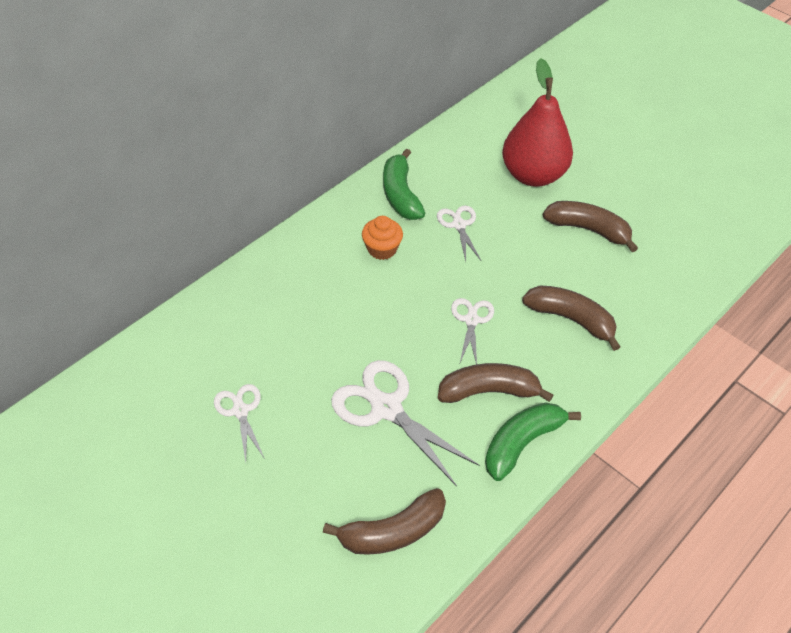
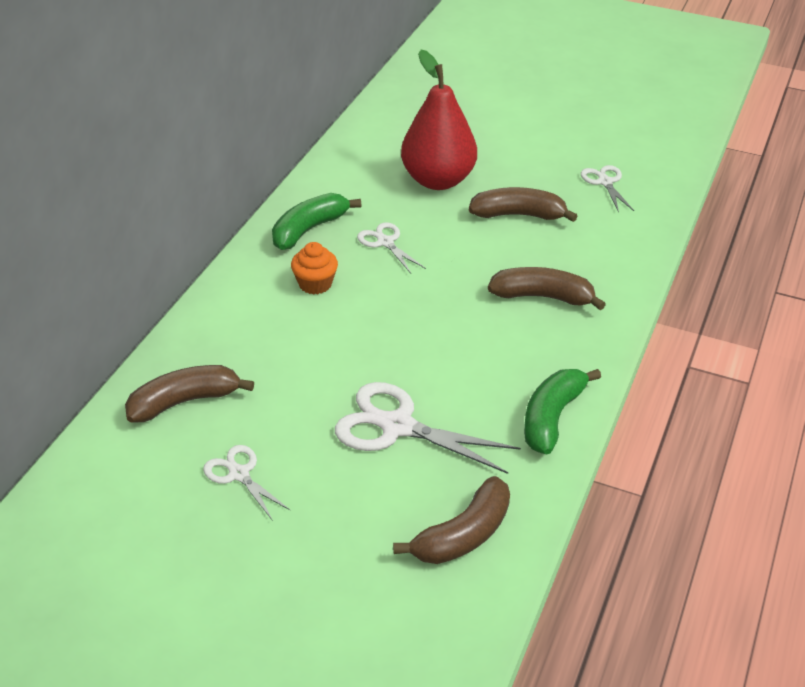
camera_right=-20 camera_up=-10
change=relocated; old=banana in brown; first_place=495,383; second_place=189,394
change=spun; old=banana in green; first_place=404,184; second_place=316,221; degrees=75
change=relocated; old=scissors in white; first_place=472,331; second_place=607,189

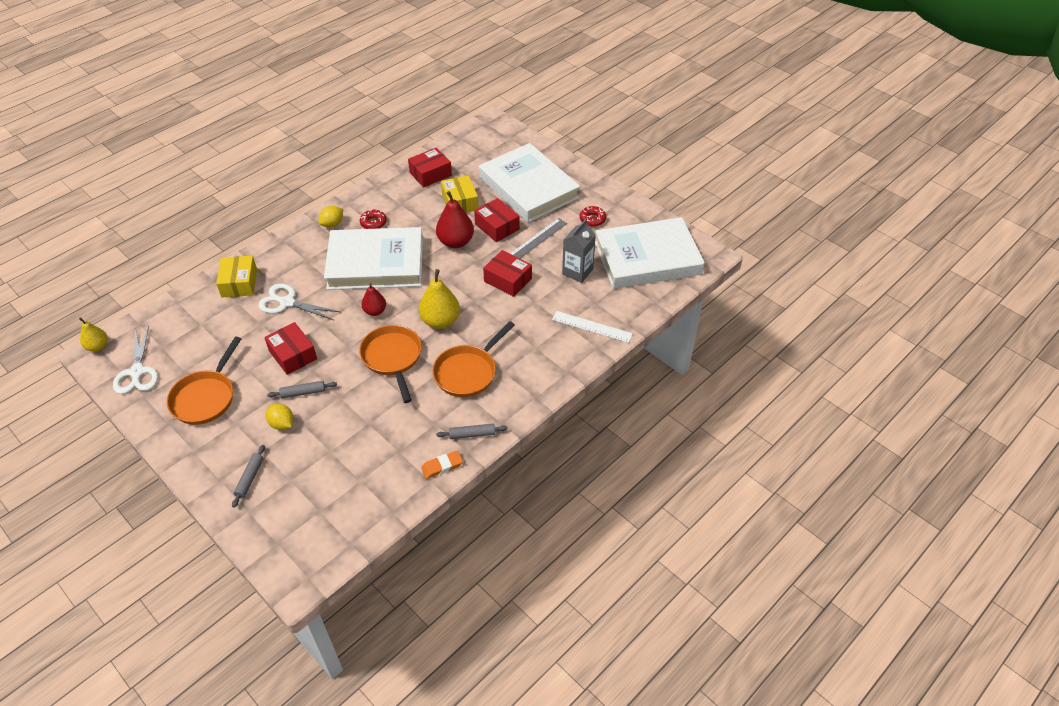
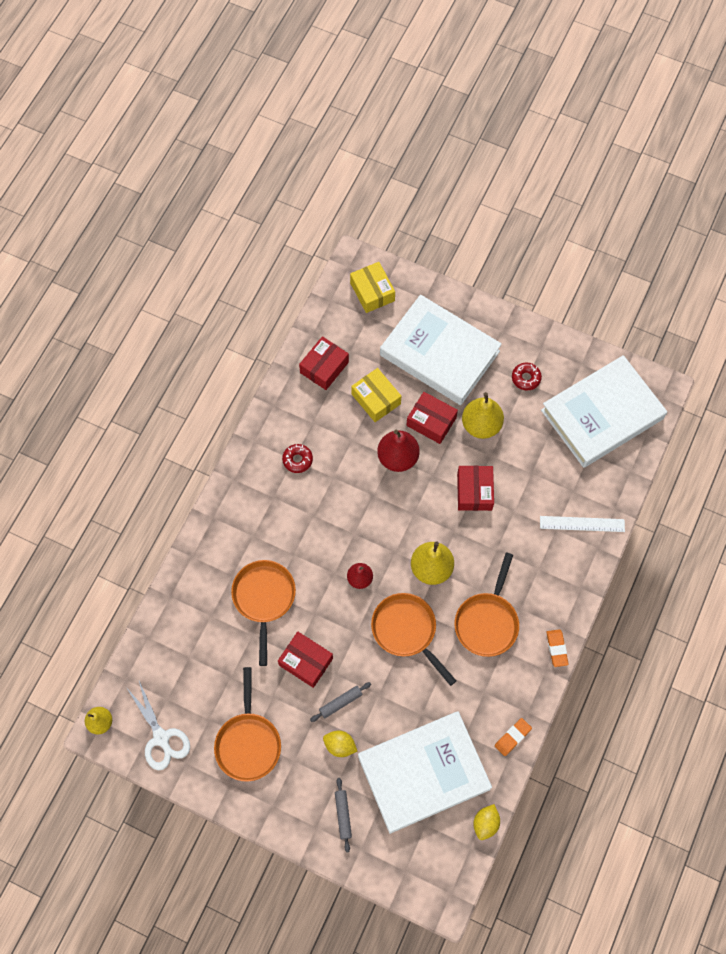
camera_right=-20 camera_up=20
change=exchanged; old=scissors in white; new=pan in orange; first_place=299,301; second_place=263,613
change=relocated; old=box in yellow; first_place=236,276; second_place=372,287
change=relocated; old=book in white; first_place=373,258; second_place=425,772
change=spun; old=box in red; first_place=507,273; second_place=475,488; degrees=75
change=exchanged; old=ruler in grey; new=pear in yellow; first_place=538,238; second_place=483,415
change=relocated; old=lemon in yellow; first_place=330,217; second_place=486,822
change=appeared; new=eraser in orange; second_place=557,648
change=missing; old=rolling pin in grey; first_place=471,431
change=missing; old=carton in grey; first_place=579,251

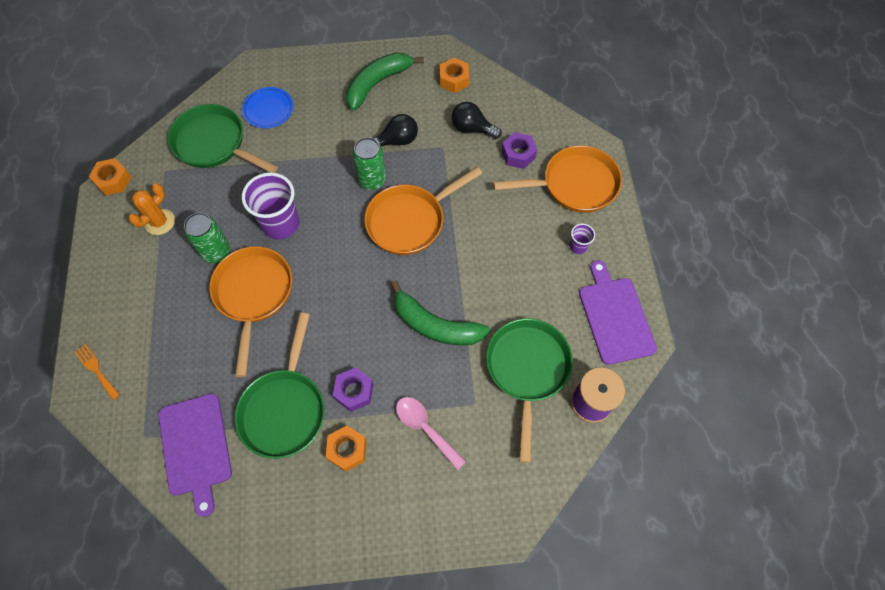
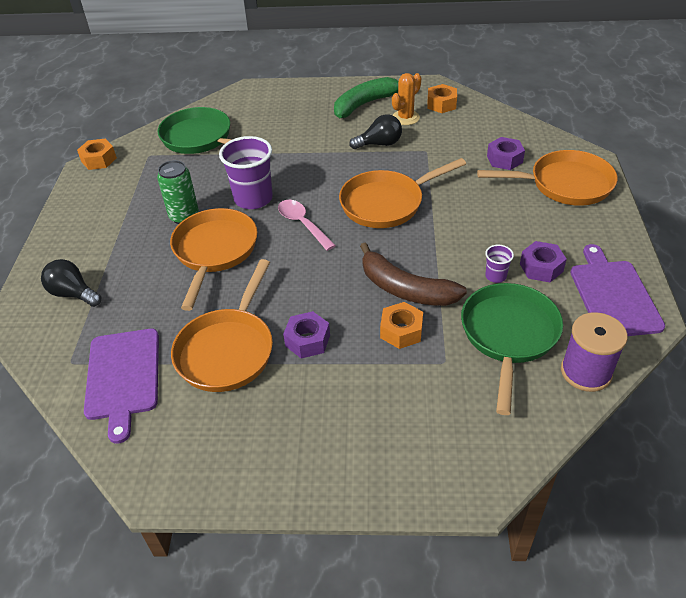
camera_right=10 camera_up=-20
change=relocated; old=light bulb in black; first_place=477,120; second_place=71,283
change=colour; old=pan in green; new=pan in orange; first_place=280,386; second_place=222,325
change=relocated; old=spoon in pink; first_place=431,433; second_place=307,225
change=colour; old=banana in green; new=banana in brown; first_place=440,312; second_place=413,274
change=relocated; old=nut in orange; first_place=346,449; second_place=401,325
change=relocated; old=cactus in orange; first_place=152,209; second_place=406,99
change=relocated; old=cup in purple; first_place=582,239; second_place=499,264
change=appeared; new=nut in purple; second_place=543,261
change=missing; old=fork in orange; first_place=97,372
change=missing; old=plate in blue; first_place=268,107
change=missing; old=can in green; first_place=369,163

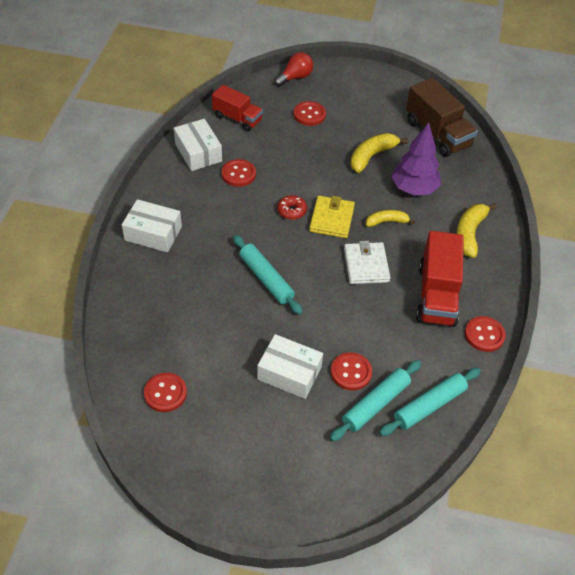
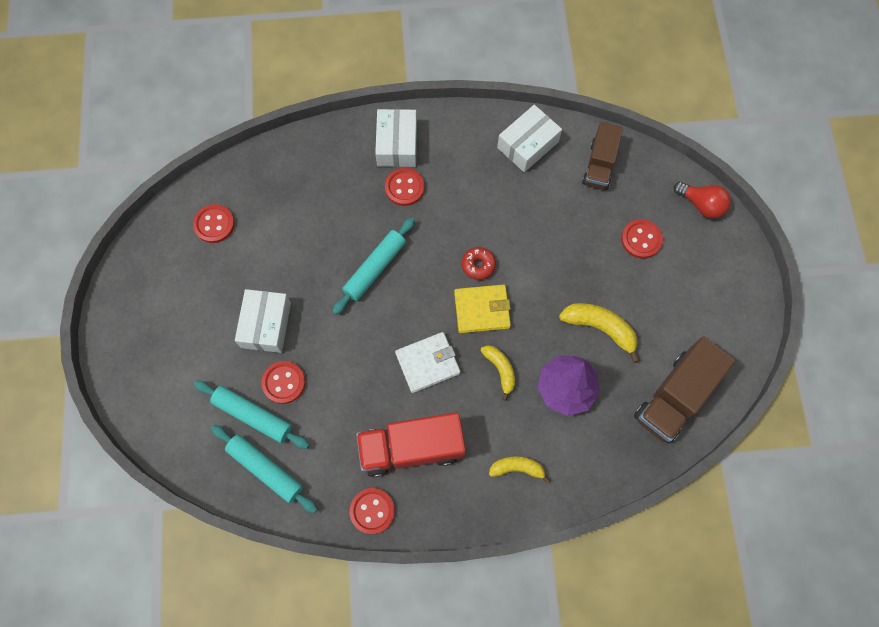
camera_right=75 camera_up=20
change=relocated; old=button in red; first_place=239,173; second_place=405,187
change=size; old=banana in yellow; first_place=476,230; second_place=519,469; factor=0.65
change=colour; old=truck in red; new=truck in brown; first_place=237,108; second_place=602,156

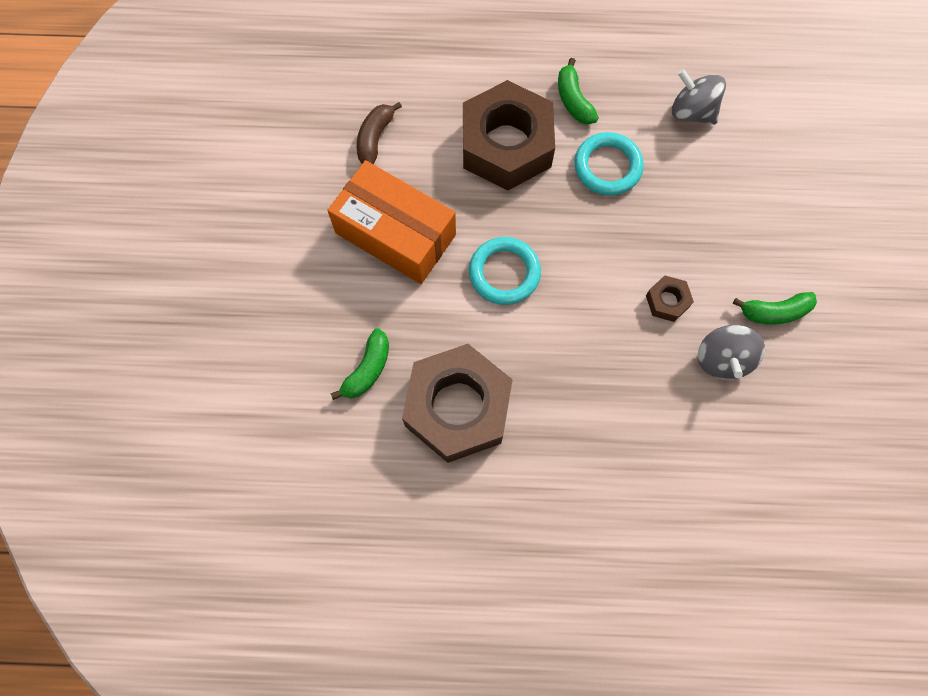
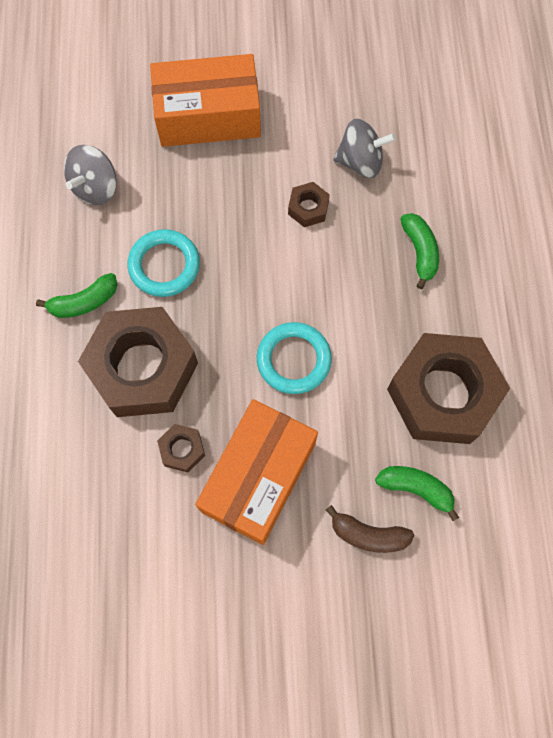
camera_right=-95 camera_up=0
change=appeared; new=box in orange; second_place=205,100
change=appeared; new=nut in brown; second_place=181,448
change=relocated; old=banana in brown; first_place=379,133; second_place=370,529
change=relocated; old=banana in green; first_place=775,308; second_place=420,251

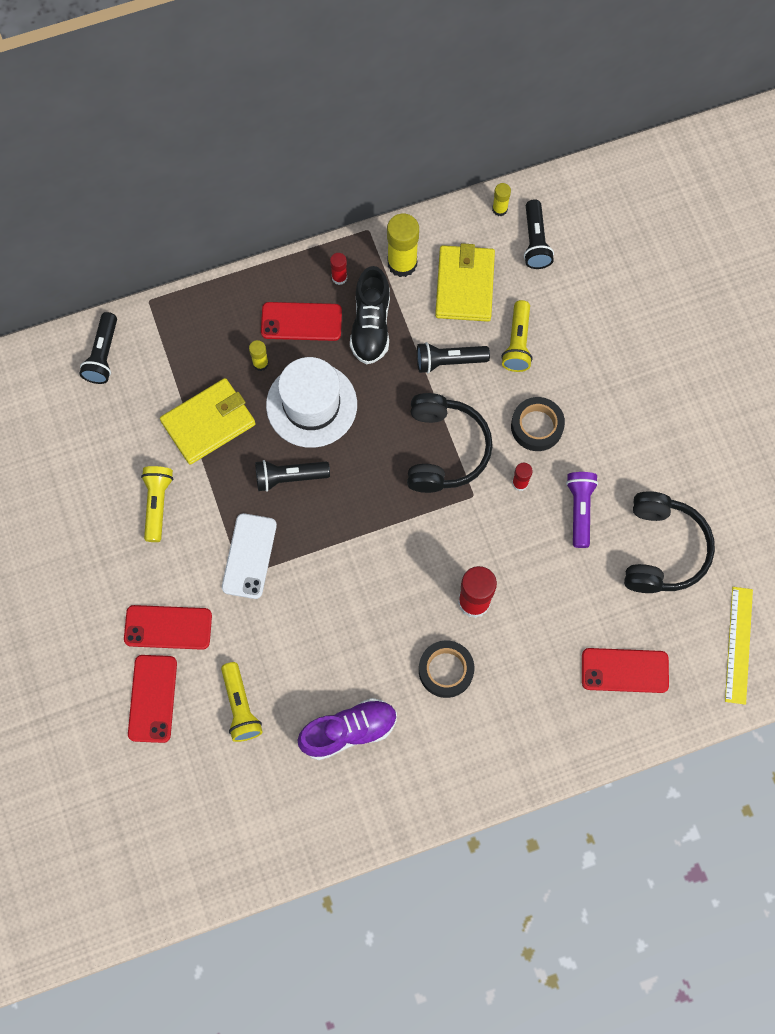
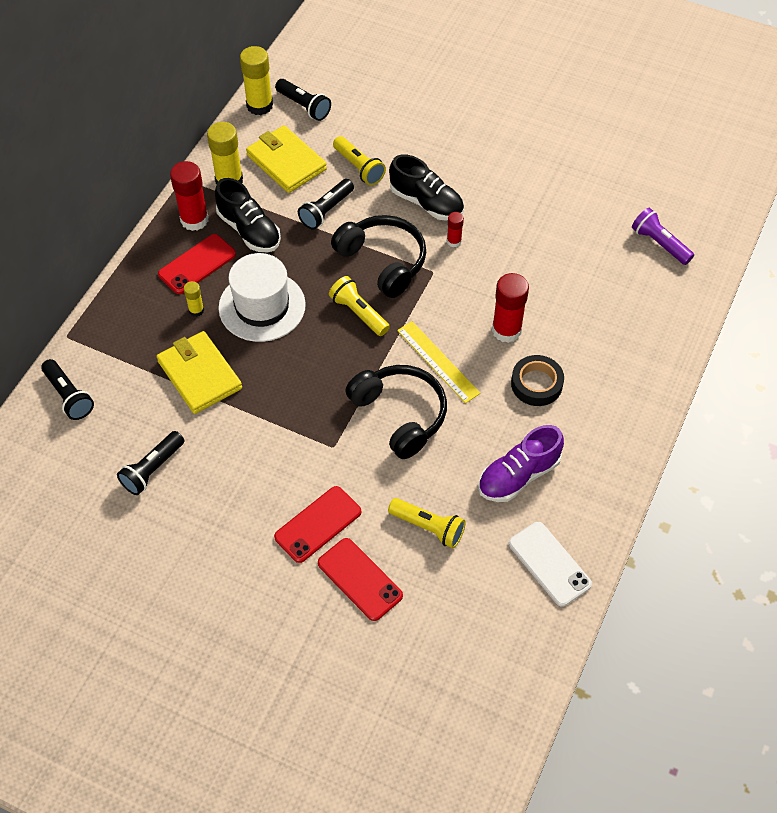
camera_right=-45 camera_up=-15
change=relocated; old=flashlight in black; first_place=292,476; second_place=150,463
change=spun; old=wallet in yellow; first_place=208,421; second_place=199,372; degrees=-45
change=size; old=glue stick in red; first_place=338,269; second_place=189,196; factor=1.92
change=size; old=glue stick in yellow; first_place=501,199; second_place=256,80; factor=1.92
change=relocated; old=flashlight in yellow; first_place=157,504; second_place=359,306
change=relocated; old=headphones in black; first_place=669,542; second_place=396,412
change=exchanged; old=tape in black; new=shoe in black; first_place=538,424; second_place=426,188
change=relocated; old=ruler in yellow; first_place=739,646; second_place=438,362
change=spun; old=shoe in purple; first_place=347,729; second_place=521,463; degrees=-150
change=relocated; old=phone in white; first_place=249,556; second_place=550,564
change=relocated; old=flashlight in purple; first_place=582,510; second_place=663,236
change=missing; old=phone in red; first_place=625,670

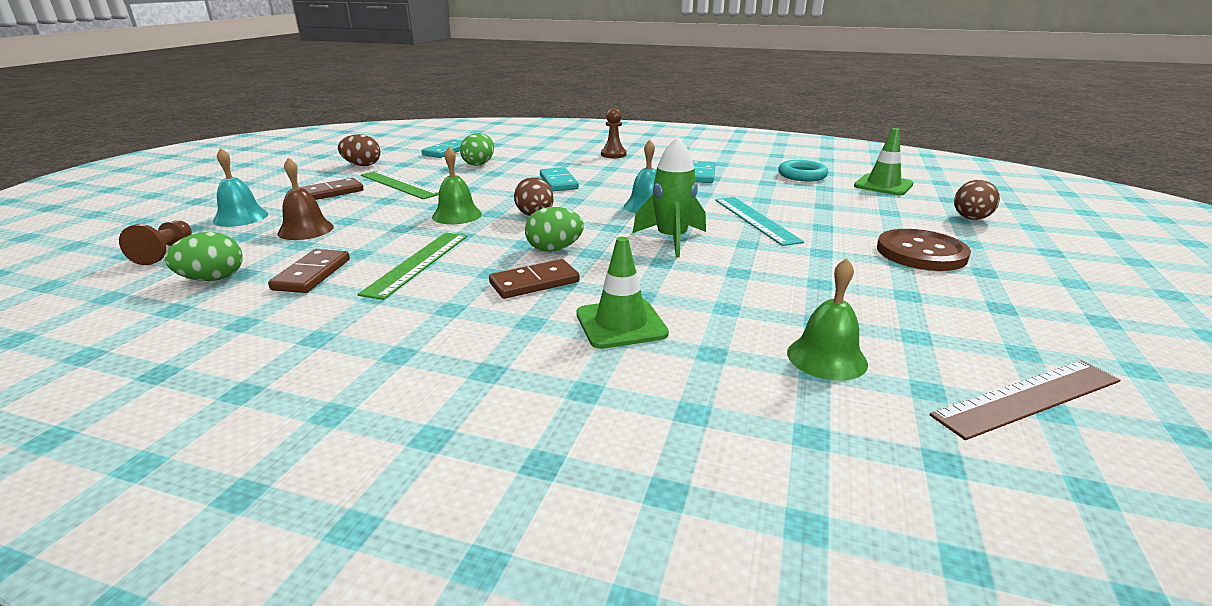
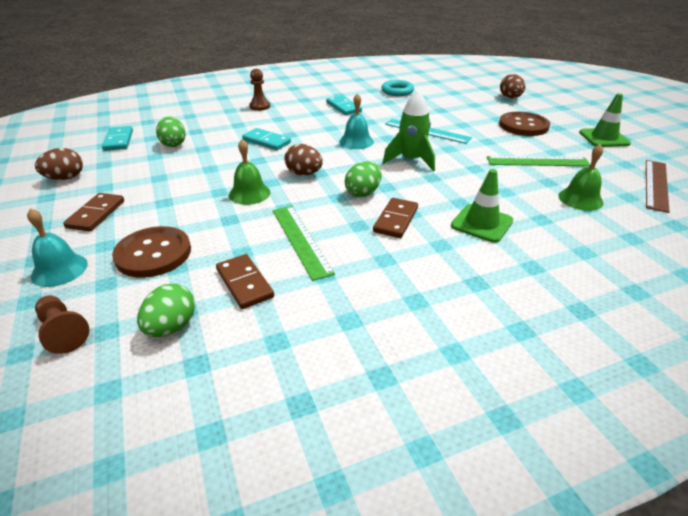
camera_right=-40 camera_up=10
change=exchanged; old=bell in brown; new=button in brown; first_place=306,198; second_place=151,252
change=relocated; old=ruler in green; first_place=400,185; second_place=538,161
change=relocated; old=traffic cone in green; first_place=883,161; second_place=605,120

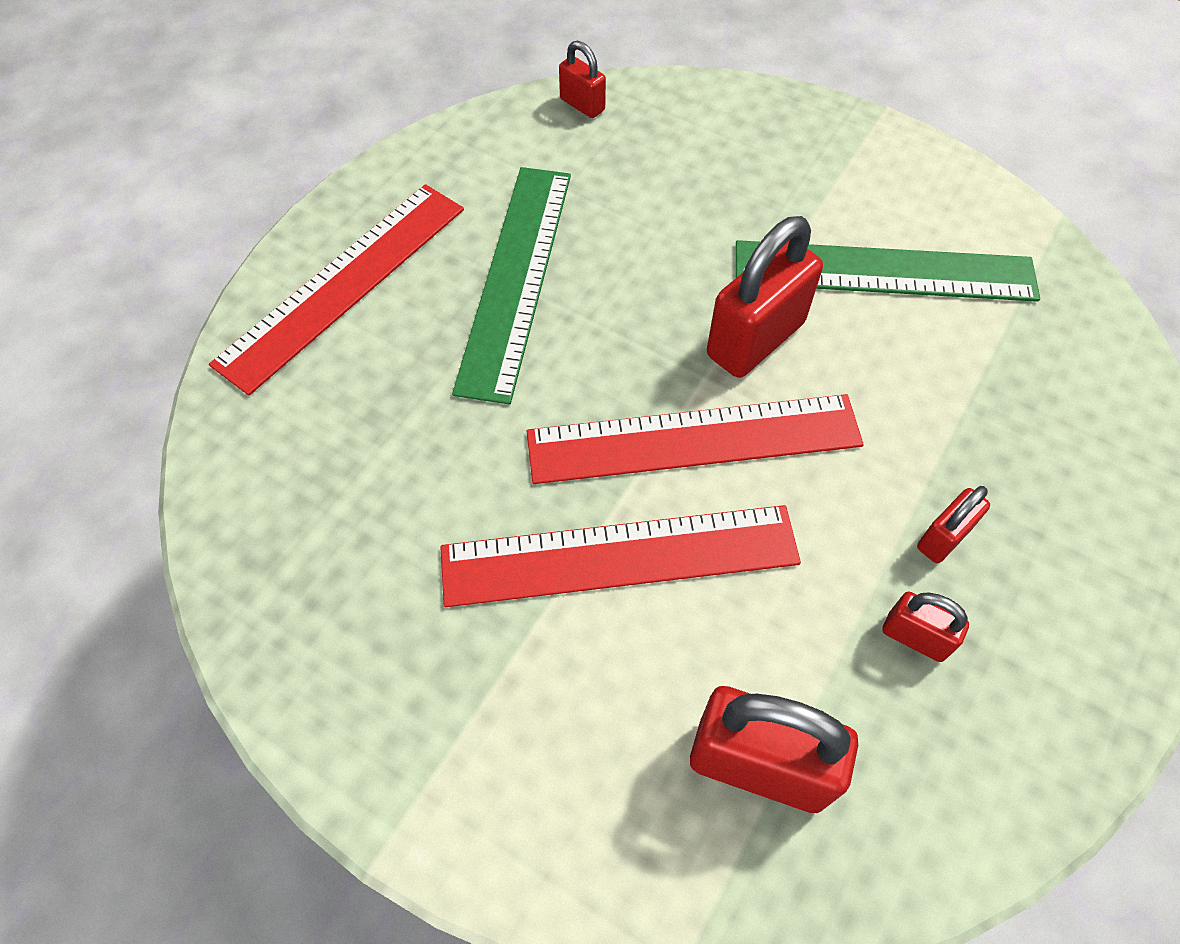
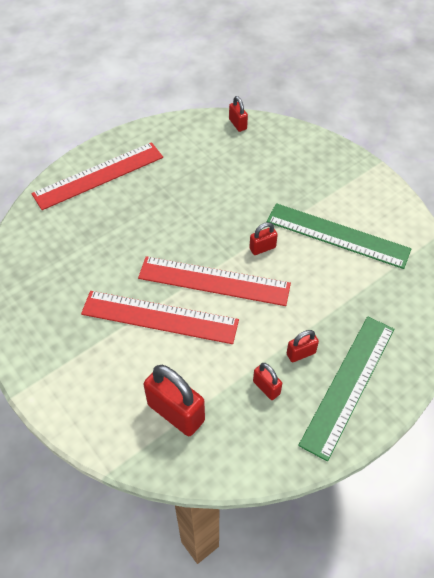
camera_right=20 camera_up=-5
change=size; old=padlock in red; first_place=765,297; second_place=263,238; factor=0.52
change=relocated; old=ruler in green; first_place=511,286; second_place=346,389

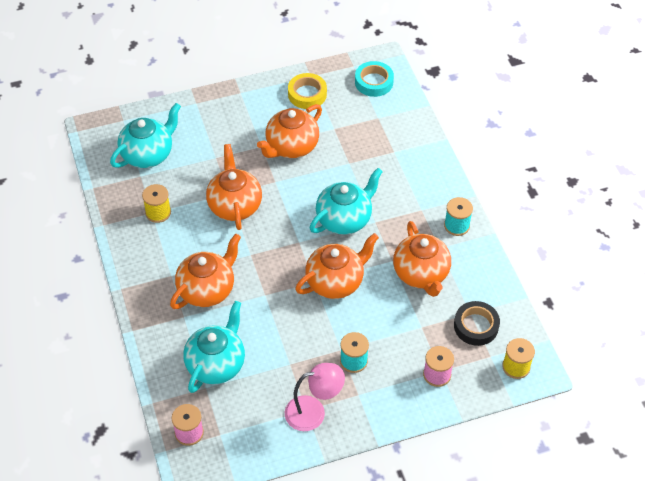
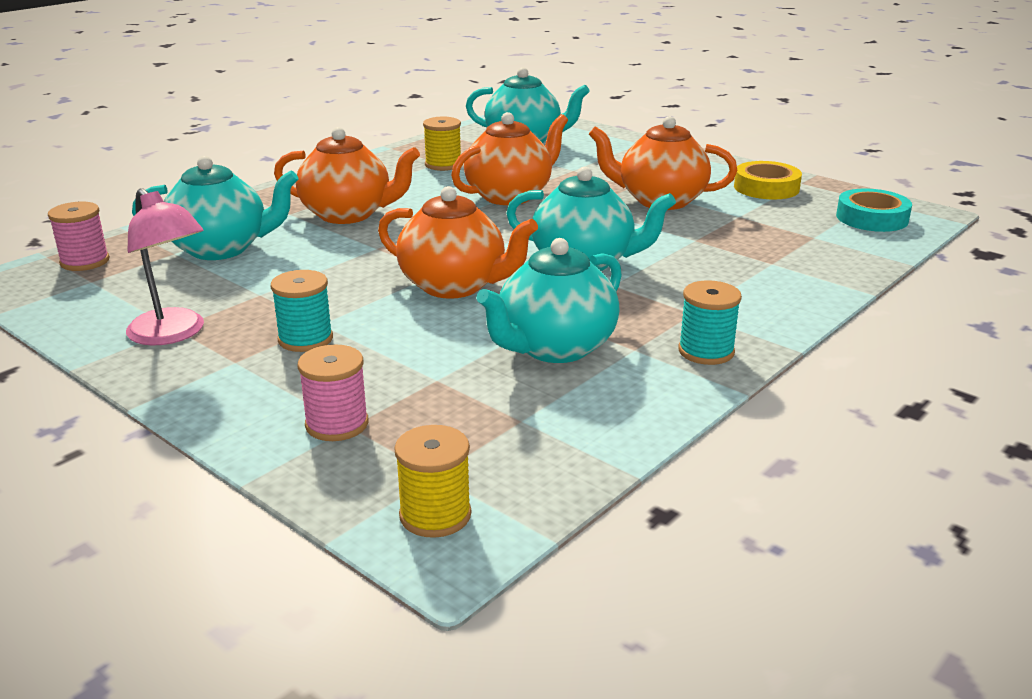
camera_right=60 camera_up=-25
change=colour; old=teapot in orange; new=teapot in turquoise; first_place=422,259; second_place=549,300
change=missing; old=tape in black; first_place=477,323

